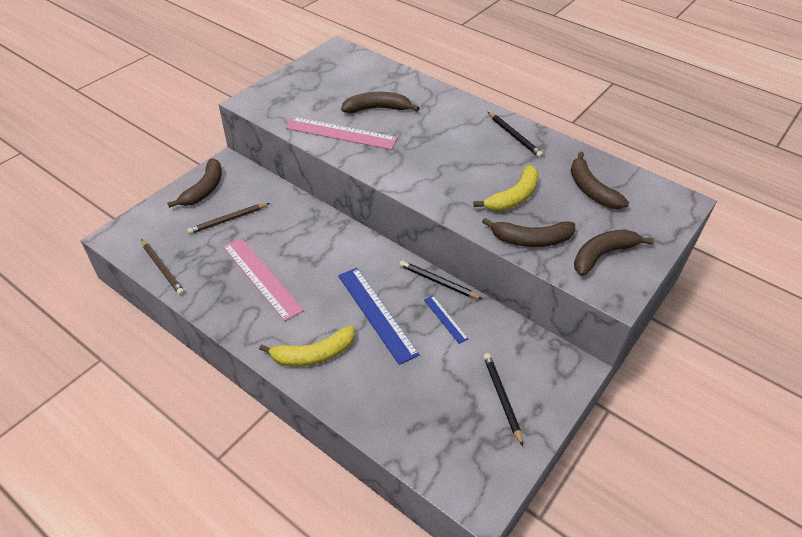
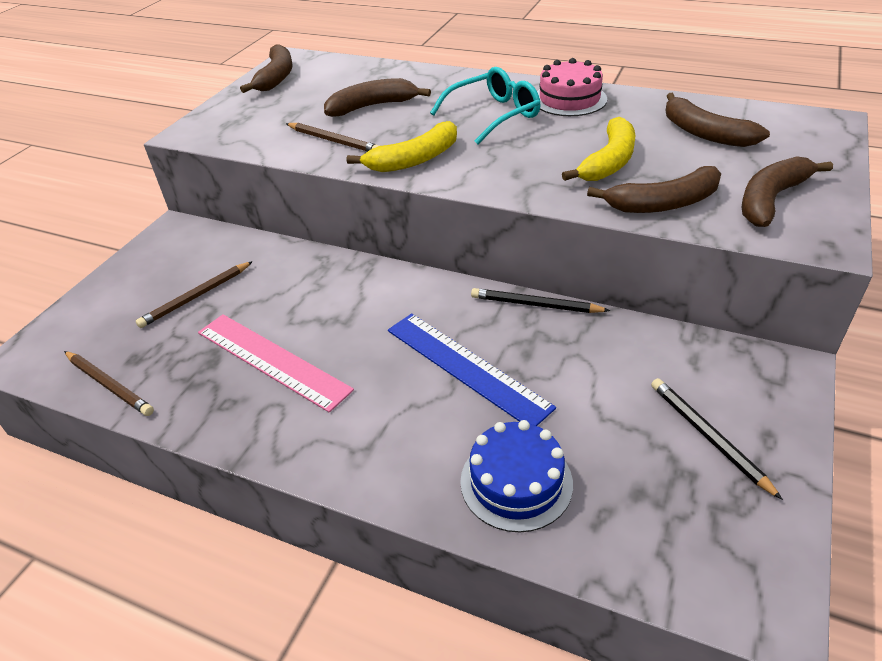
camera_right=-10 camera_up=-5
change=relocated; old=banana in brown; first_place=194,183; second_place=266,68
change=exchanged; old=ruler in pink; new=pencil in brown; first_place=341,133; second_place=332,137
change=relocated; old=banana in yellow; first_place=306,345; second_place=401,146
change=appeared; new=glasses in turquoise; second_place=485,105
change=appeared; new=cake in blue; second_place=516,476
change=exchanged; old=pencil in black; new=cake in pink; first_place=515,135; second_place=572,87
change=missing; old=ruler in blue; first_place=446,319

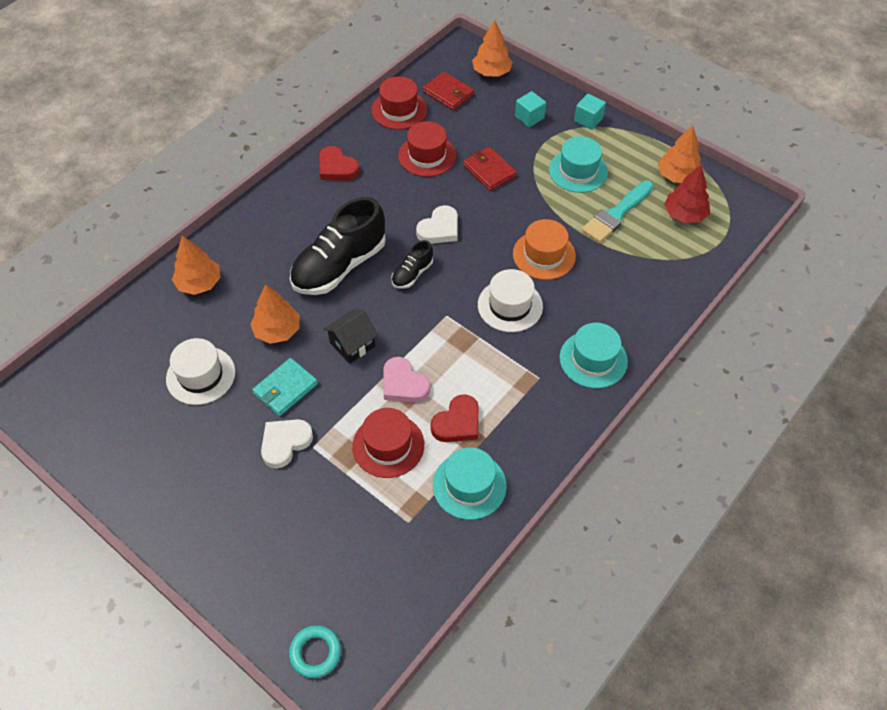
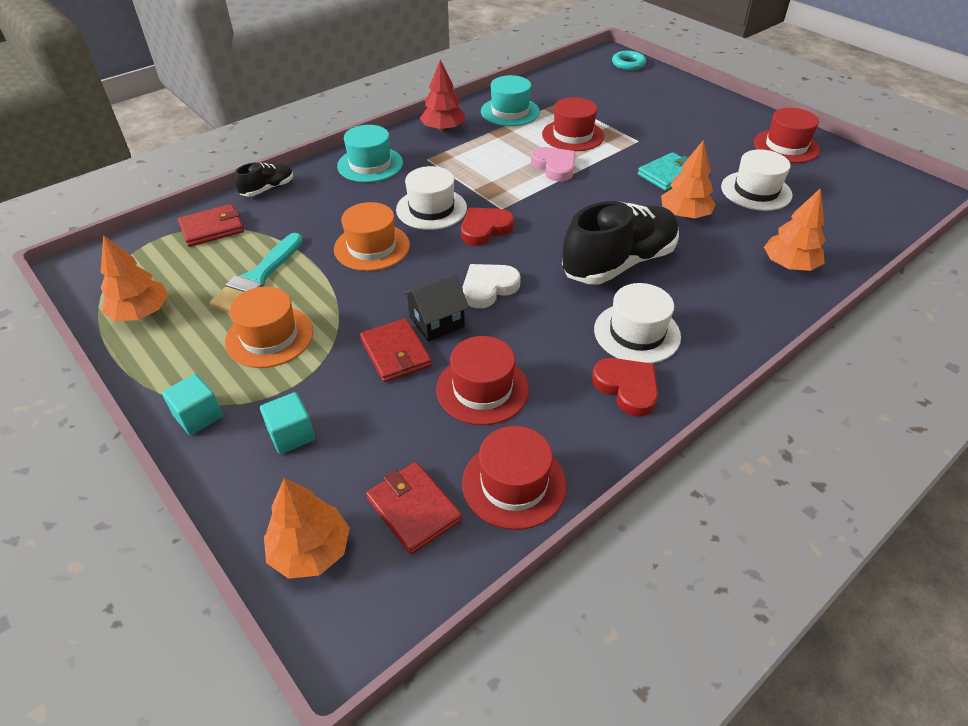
camera_right=-170 camera_up=-10
change=appeared; new=wallet in red; second_place=211,225
change=spun; old=brush in turquoise; first_place=618,211; second_place=256,273; degrees=150
change=colour; old=hat in turquoise; new=hat in orange; first_place=578,164; second_place=269,327
change=relocated; old=shoe in black; first_place=412,264; second_place=263,179
change=relocated; old=house in black; first_place=350,336; second_place=435,307
change=relocated; old=tree in red; first_place=687,194; second_place=442,96
change=relocated; old=heart in red; first_place=455,418; second_place=487,226
change=appeared; new=hat in white; second_place=637,323
change=appeared; new=hat in red; second_place=787,135
change=missing; old=heart in white; first_place=287,444

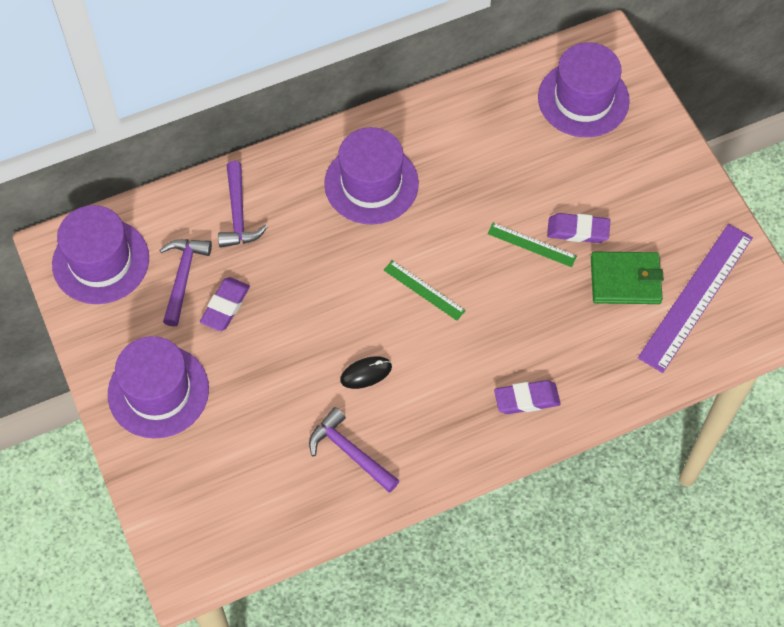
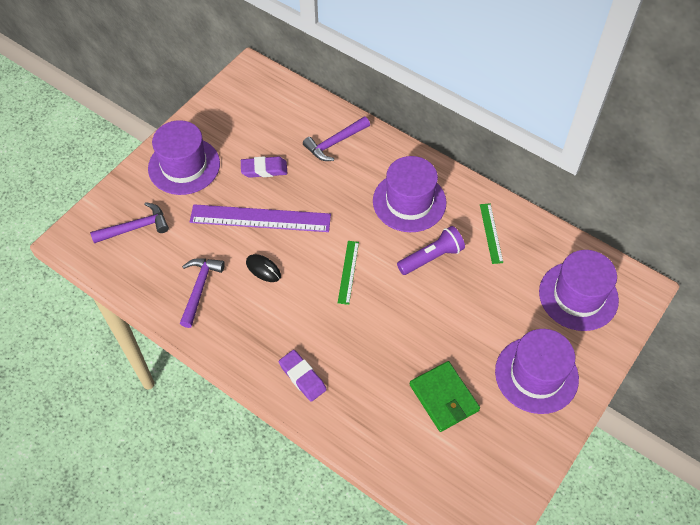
camera_right=60 camera_up=-5
change=relocated; old=hammer in purple; first_place=186,283; second_place=129,222
change=relocated; old=ruler in purple; first_place=695,298; second_place=260,218
change=appeared; new=flashlight in purple; second_place=431,250
change=relocated; old=ruler in green; first_place=532,245; second_place=491,234
change=relocated; old=hat in purple; first_place=100,254; second_place=537,371
change=missing; old=eraser in purple; first_place=578,228

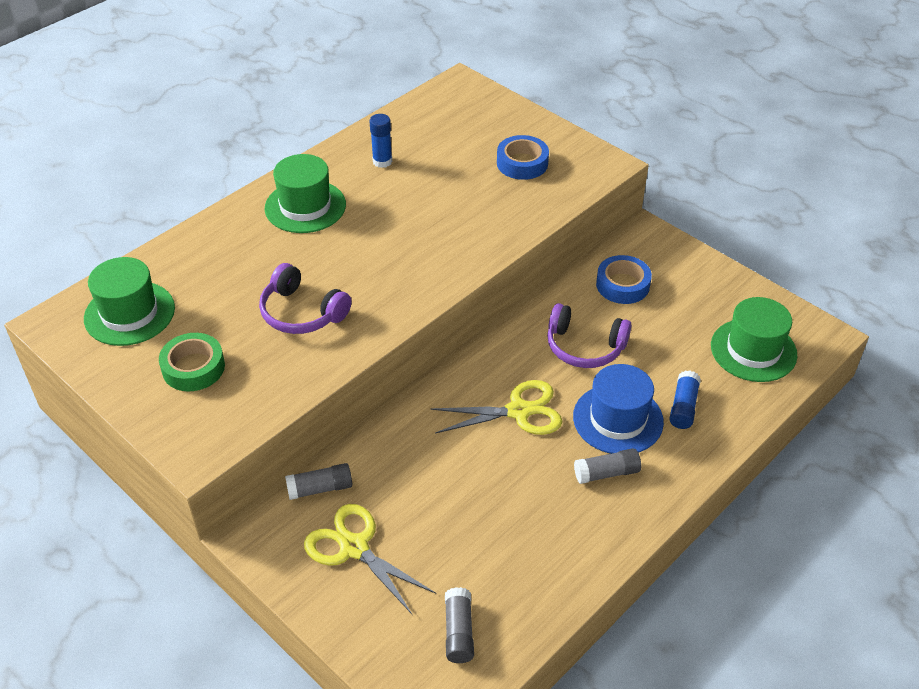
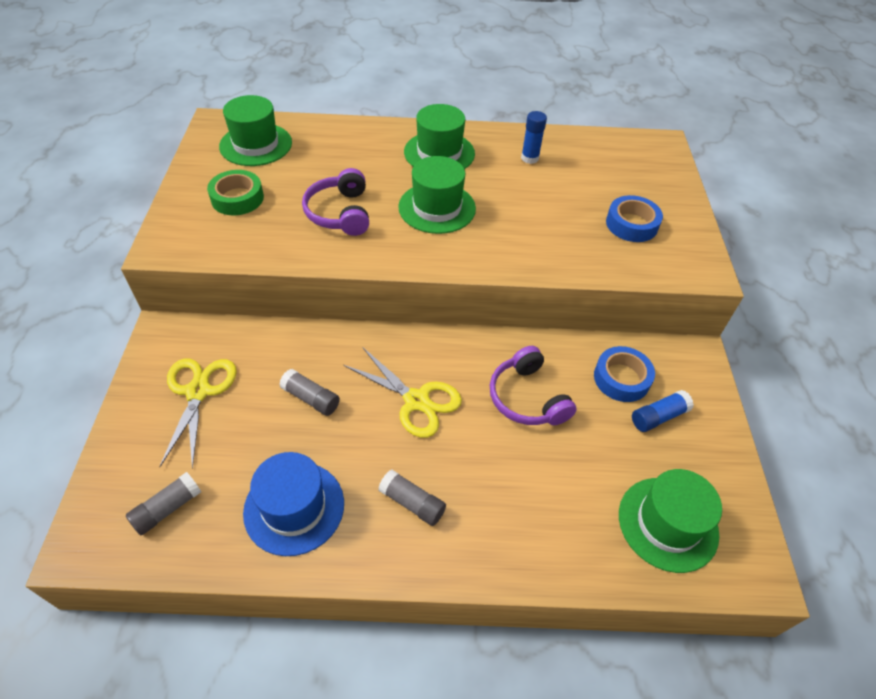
camera_right=45 camera_up=5
change=relocated; old=hat in blue; first_place=618,409; second_place=293,504
change=relocated; old=glue stick in grey; first_place=318,481; second_place=309,392
change=appeared; new=hat in green; second_place=437,195
change=relocated; old=glue stick in blue; first_place=685,399; second_place=663,411

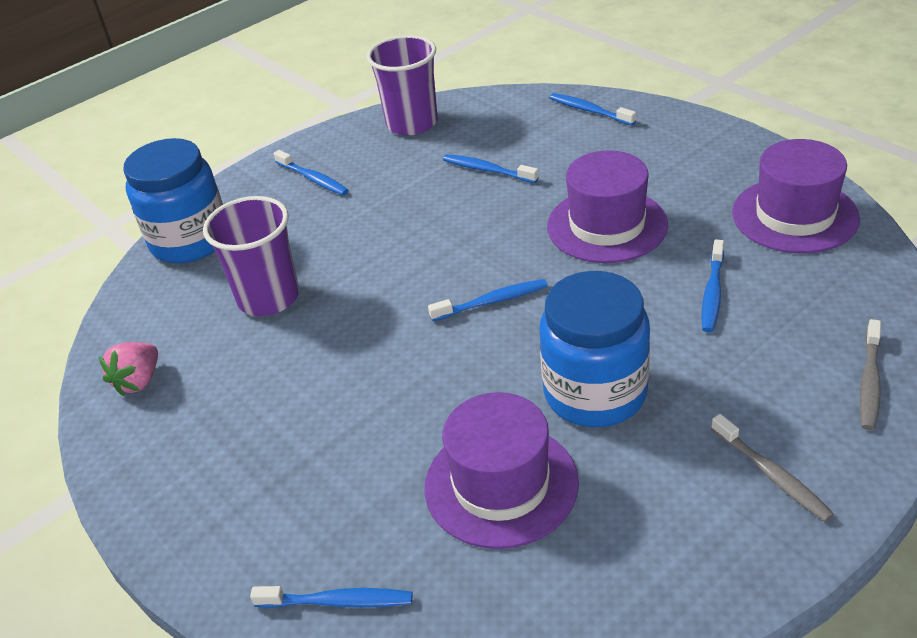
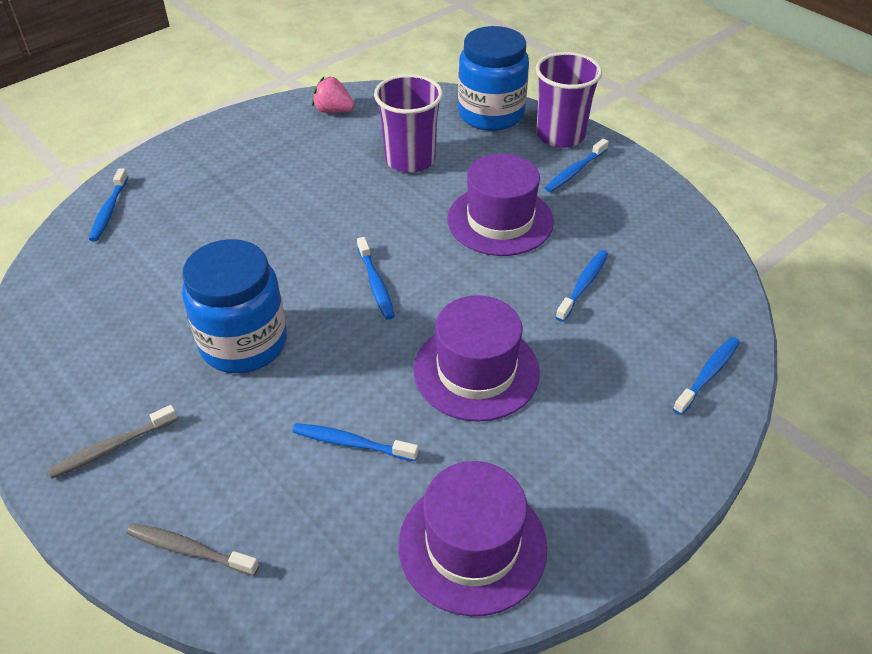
camera_right=85 camera_up=5
change=relocated; old=hat in purple; first_place=501,470; second_place=500,205
change=relocated; old=cup in purple; first_place=402,85; second_place=568,100

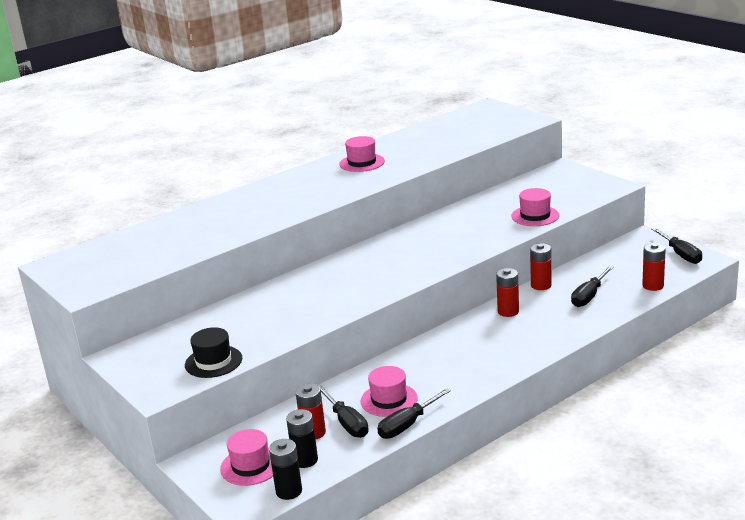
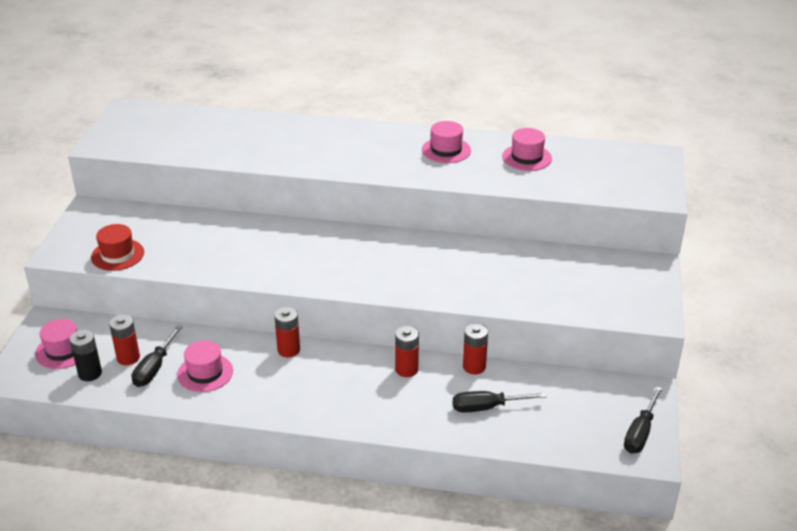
camera_right=45 camera_up=10
change=colour; old=hat in black; new=hat in red; first_place=213,352; second_place=117,247
change=relocated; old=battery in red; first_place=654,267; second_place=287,332
change=relocated; old=hat in pink; first_place=535,207; second_place=527,149
change=missing; old=battery in black; first_place=285,469
change=missing; old=screwdriver in black; first_place=414,413

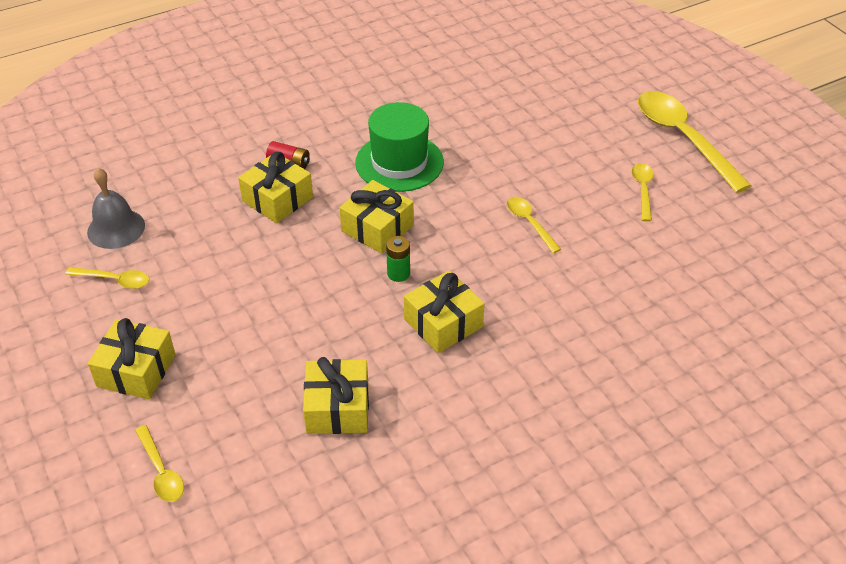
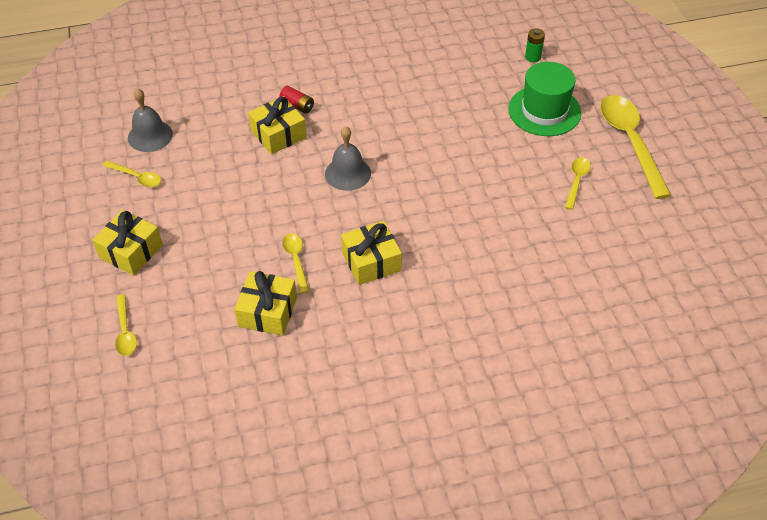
camera_right=15 camera_up=5
change=relocated; old=spoon in yellow; first_place=534,225; second_place=295,263
change=exchanged; old=gift in yellow; new=bell in grey; first_place=376,217; second_place=348,158
change=relocated; old=hat in green; first_place=399,147; second_place=544,99
change=relocated; old=battery in green; first_place=398,259; second_place=535,45

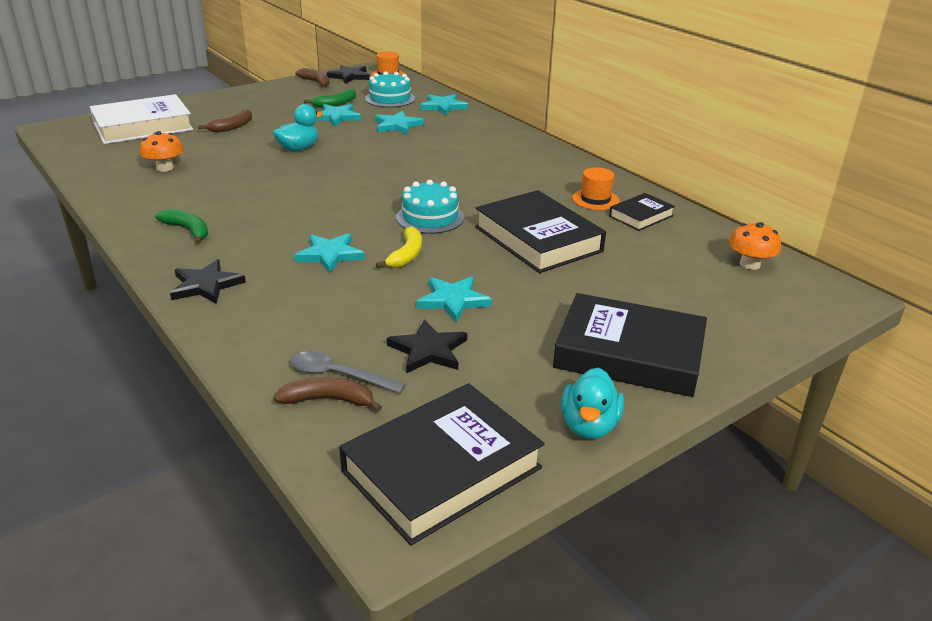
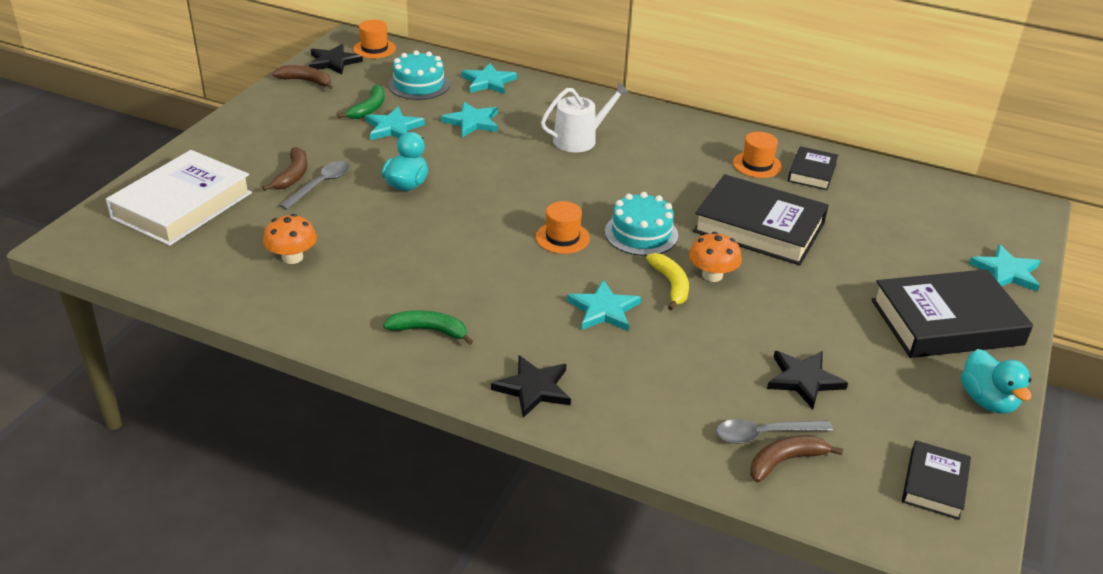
camera_right=-30 camera_up=5
change=appeared; new=spoon in grey; second_place=314,185
change=appeared; new=hat in orange; second_place=563,227
change=appeared; new=watering can in white; second_place=585,117
change=relocated; old=mushroom in orange; first_place=755,246; second_place=715,257
change=size; old=book in black; first_place=441,464; second_place=936,480; factor=0.52
change=relocated; old=star in turquoise; first_place=454,299; second_place=1004,268

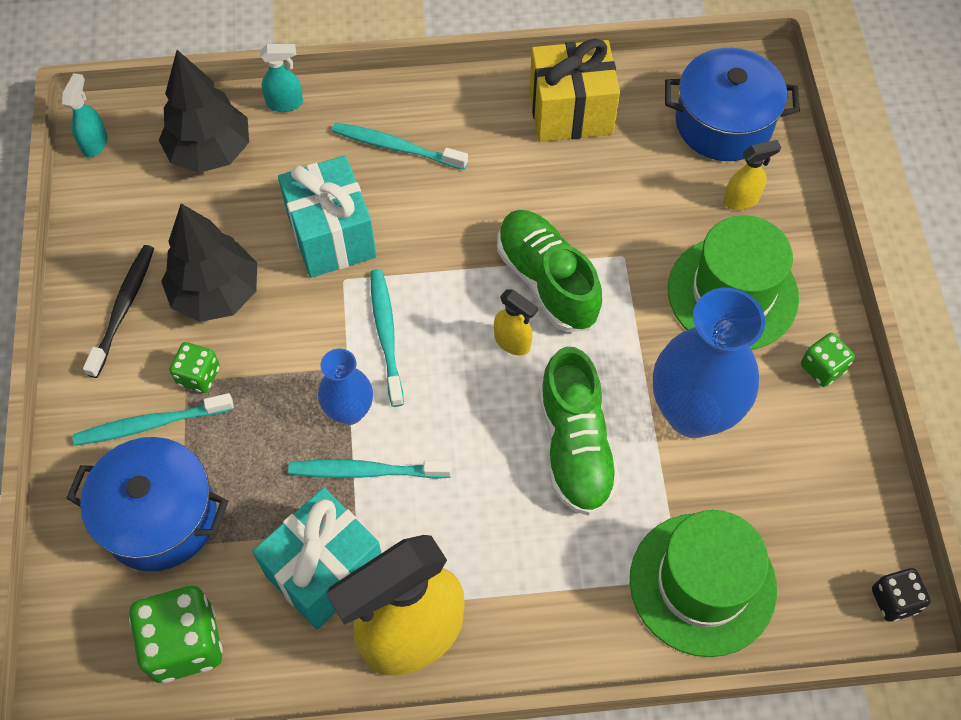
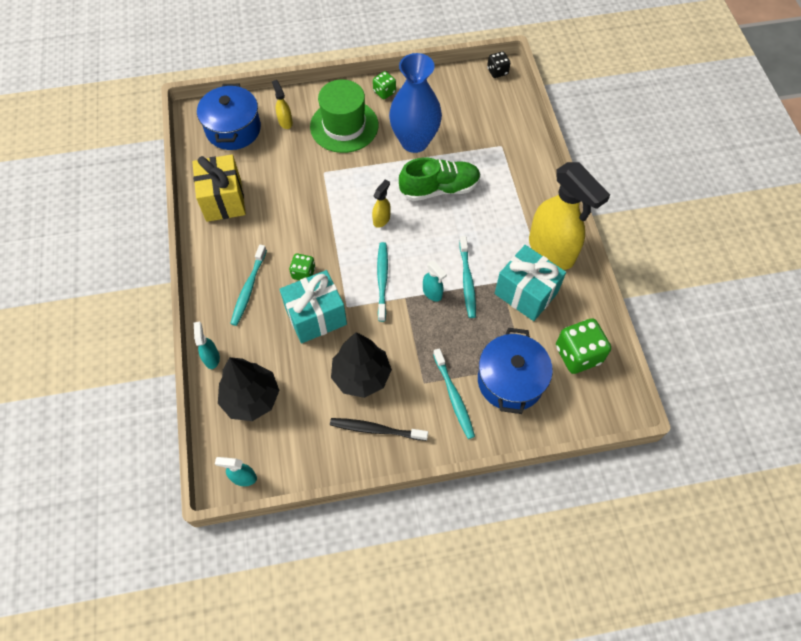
camera_right=-95 camera_up=0
change=relocated; old=dice in green; first_place=194,367; second_place=302,266
change=spun; old=toothbrush in turquoise; first_place=387,338; second_place=382,282; degrees=105
change=exchanged; old=vase in blue; new=spray bottle in turquoise; first_place=345,387; second_place=435,281
change=missing; old=shoe in green; first_place=549,271
change=missing; old=hat in green; first_place=703,583

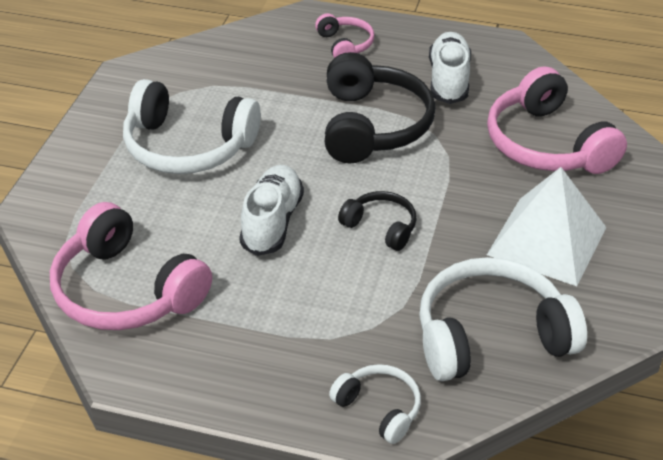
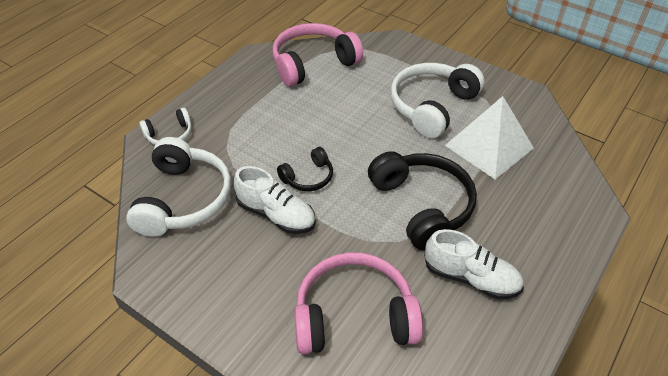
camera_right=110 camera_up=5
change=relocated; old=shoe in white; first_place=271,210; second_place=275,200
change=spun; old=headphones in black; first_place=380,107; second_place=422,200; degrees=-135
change=relocated; old=pyramid in white; first_place=546,226; second_place=489,137
change=missing; old=headphones in pink; first_place=344,35

